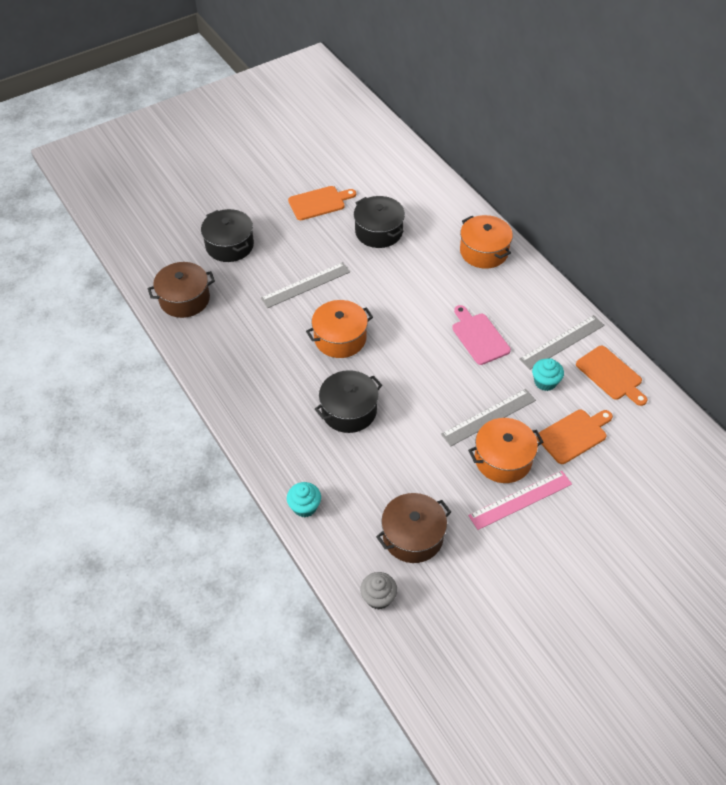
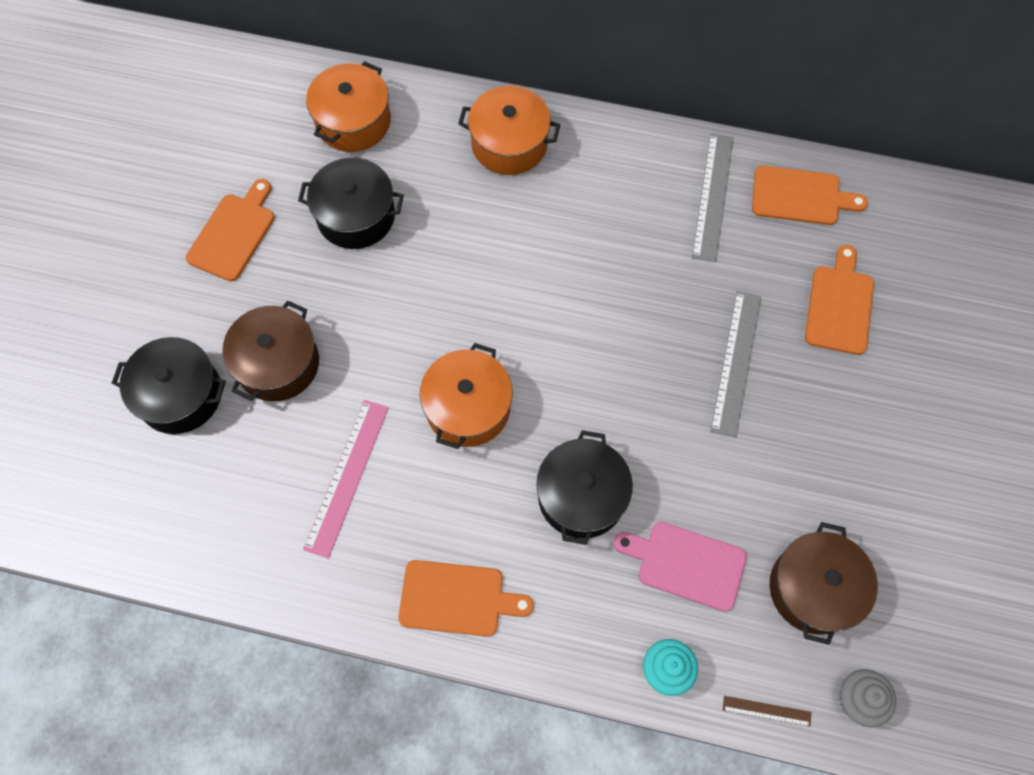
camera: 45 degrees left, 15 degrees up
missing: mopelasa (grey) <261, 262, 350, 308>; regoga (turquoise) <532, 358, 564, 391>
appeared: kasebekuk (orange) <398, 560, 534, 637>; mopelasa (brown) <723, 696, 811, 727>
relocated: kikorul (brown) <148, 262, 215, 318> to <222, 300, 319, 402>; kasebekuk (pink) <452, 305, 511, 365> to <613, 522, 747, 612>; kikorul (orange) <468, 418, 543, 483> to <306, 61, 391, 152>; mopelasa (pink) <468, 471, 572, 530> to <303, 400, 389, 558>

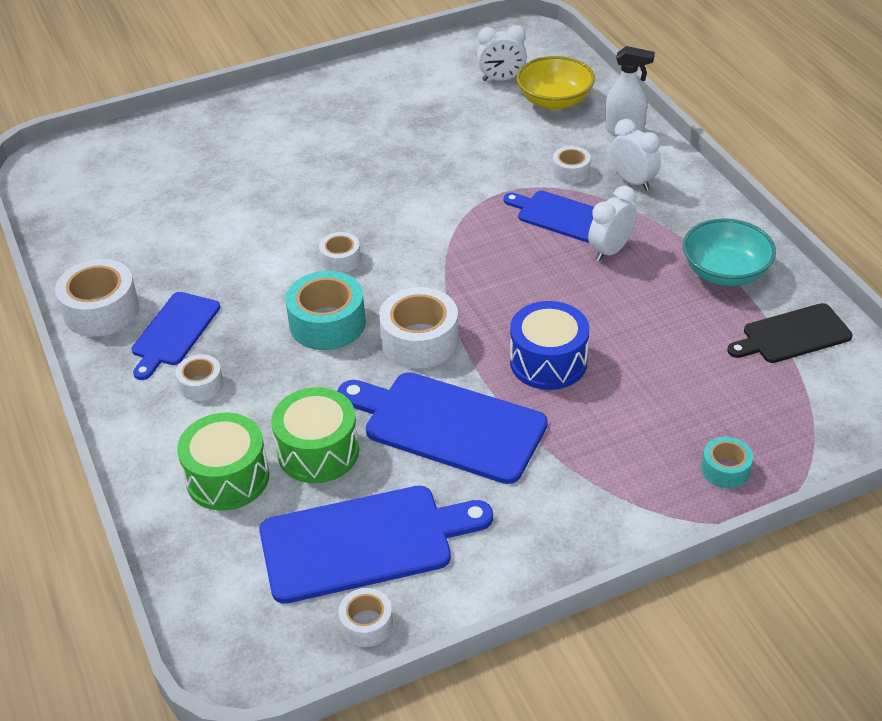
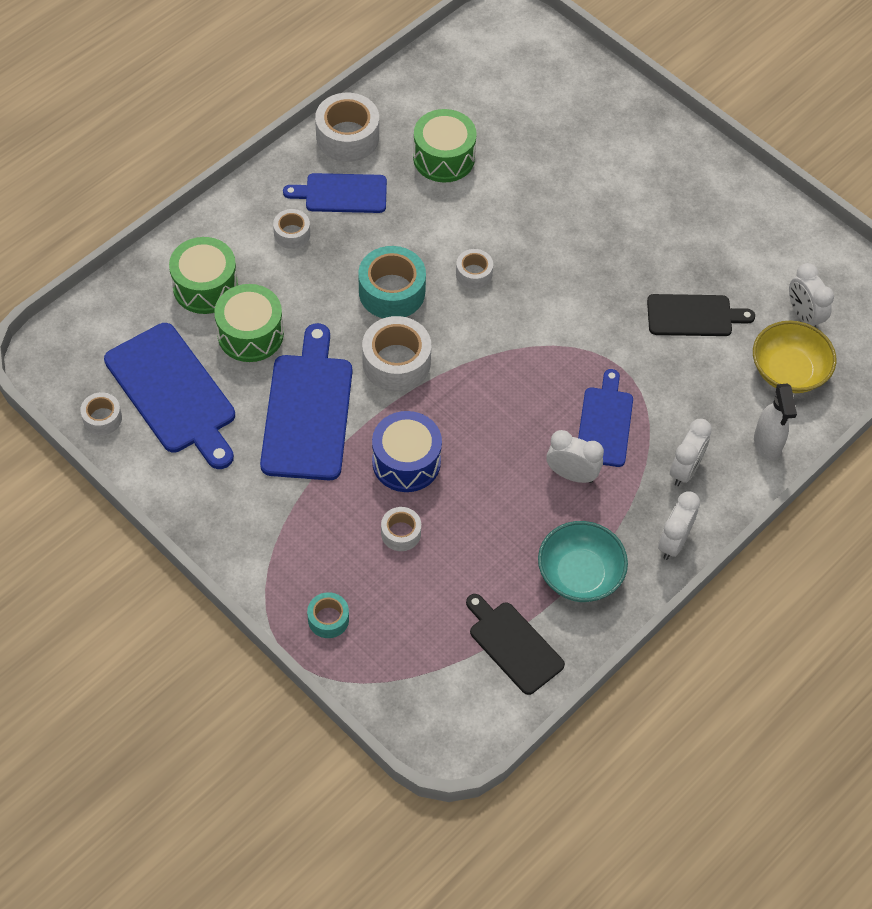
camera: 65 degrees right, 15 degrees up
appeared: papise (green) <413, 109, 477, 183>; kasebekuk (black) <647, 294, 755, 336>; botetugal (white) <658, 491, 700, 560>
relocated: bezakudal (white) <552, 146, 591, 183> to <381, 507, 421, 551>

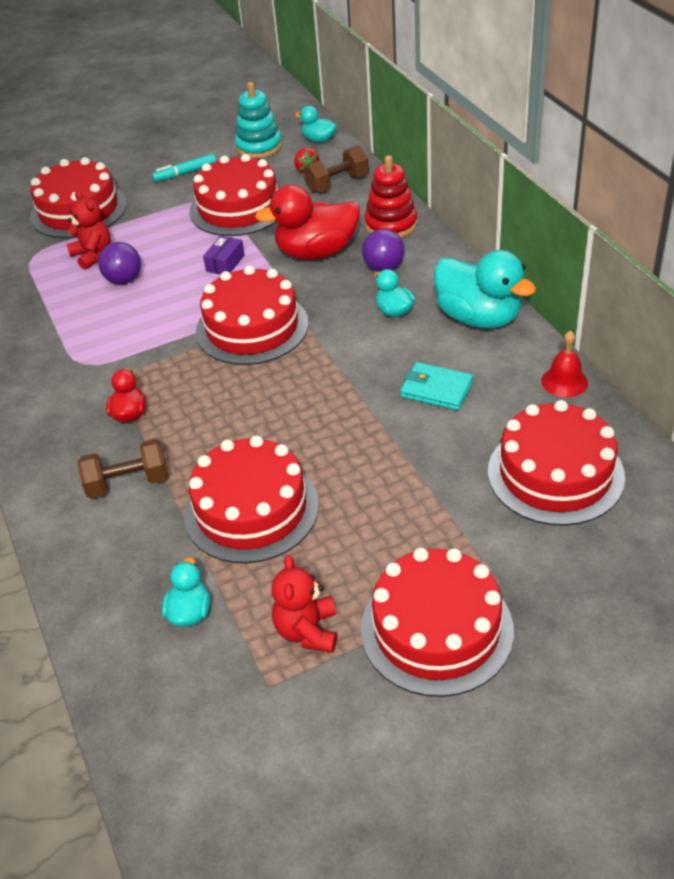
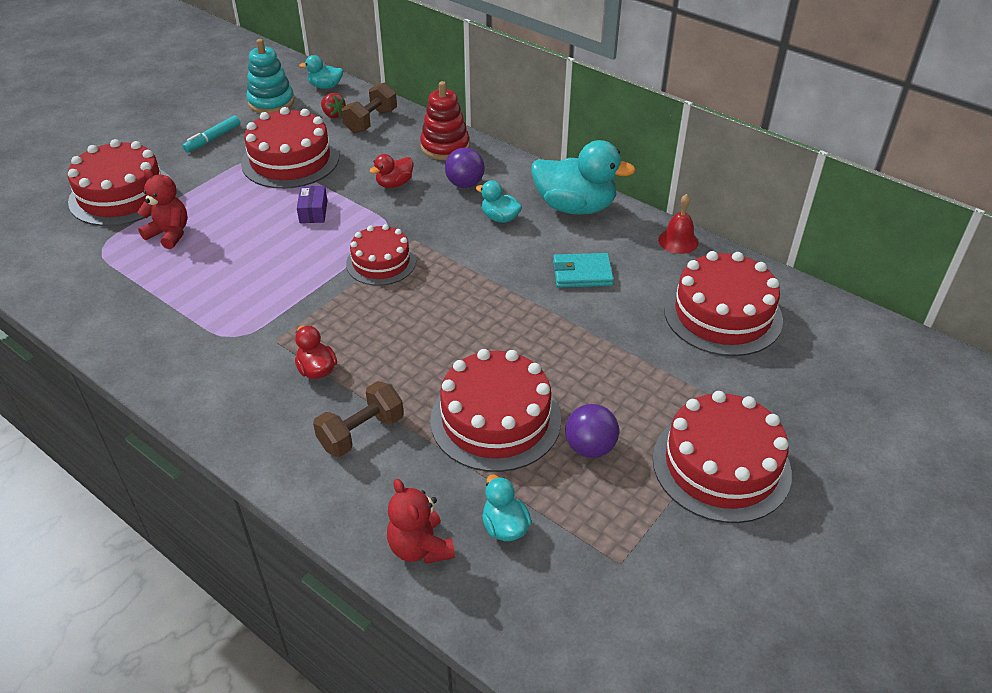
camera: 30 degrees left, 0 degrees up
relocated: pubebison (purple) <98, 242, 141, 285> to <565, 404, 619, 458>; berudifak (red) <271, 555, 337, 653> to <387, 479, 455, 564>
size: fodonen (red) <196, 265, 308, 365> = <346, 224, 416, 286> x0.63; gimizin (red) <255, 184, 360, 260> = <369, 154, 413, 188> x0.50

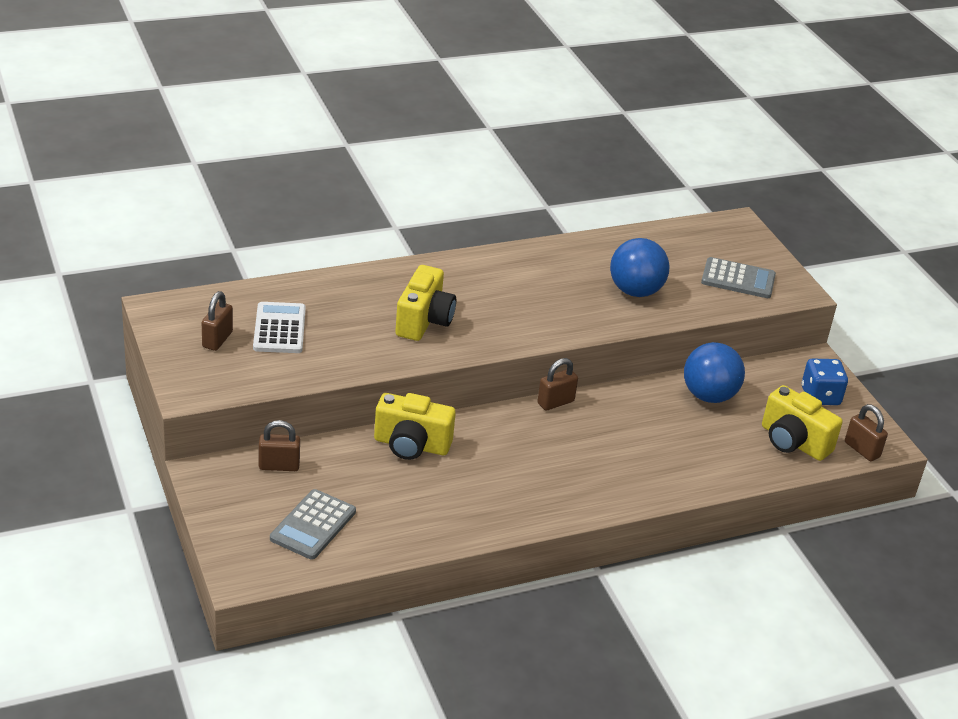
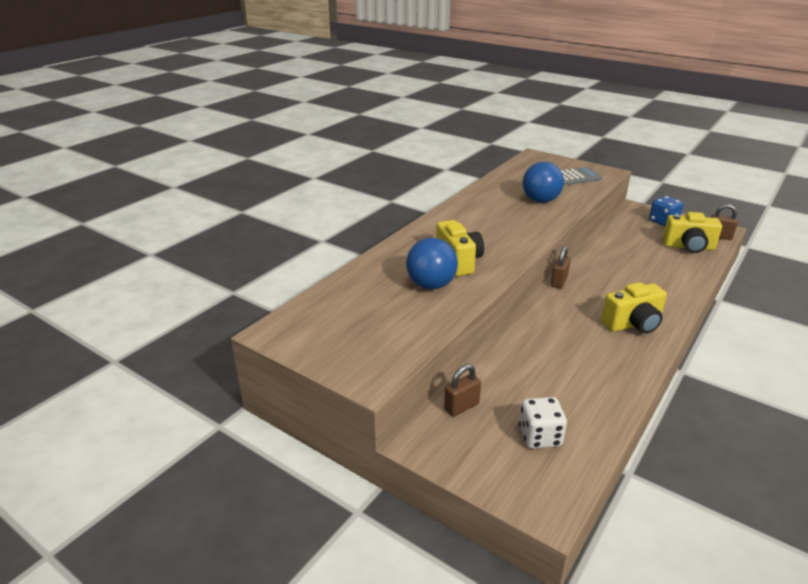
camera: 30 degrees left, 5 degrees down
missing: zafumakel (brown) <202, 291, 233, 351>; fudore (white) <253, 302, 306, 353>
relocated: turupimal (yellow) <374, 393, 456, 460> to <601, 282, 667, 334>; pubebison (blue) <684, 342, 745, 403> to <406, 238, 458, 289>
exchanged: fudore (grey) <270, 489, 356, 560> to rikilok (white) <519, 397, 567, 449>

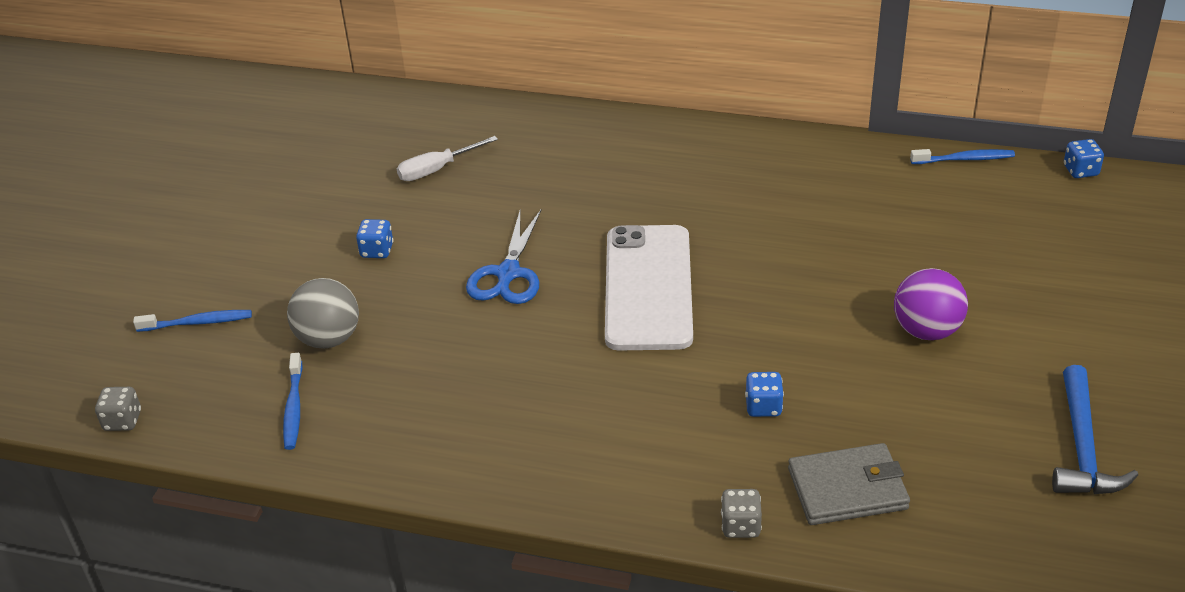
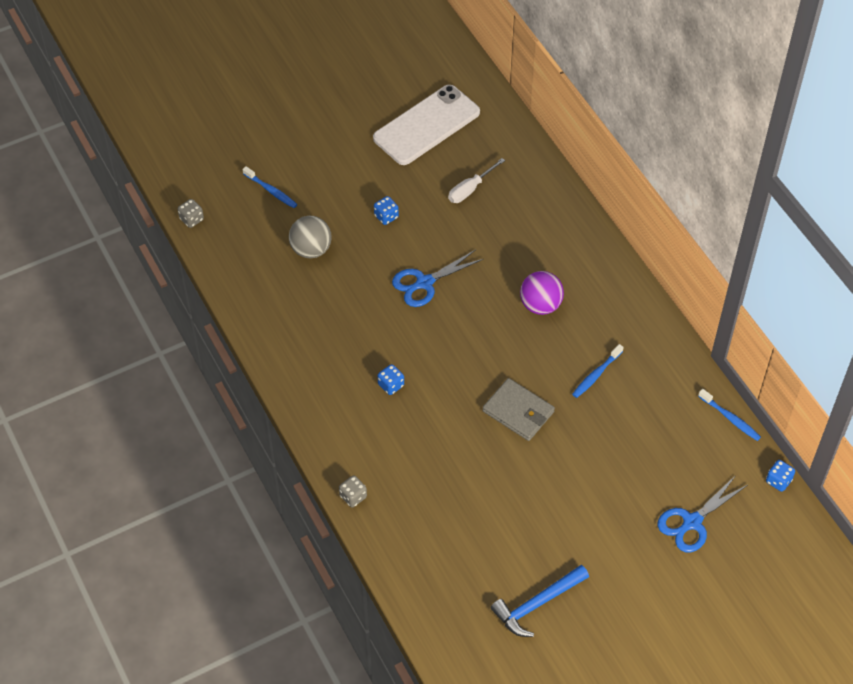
camera: 45 degrees right, 15 degrees up
appeared: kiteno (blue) <658, 475, 748, 553>
relocated: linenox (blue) <283, 353, 303, 450> to <572, 344, 624, 398>; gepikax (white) <605, 225, 693, 351> to <373, 85, 480, 165>; rikilok (blue) <745, 372, 784, 417> to <378, 364, 404, 395>; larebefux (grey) <788, 443, 910, 525> to <483, 378, 555, 441>; pubebison (purple) <894, 268, 968, 340> to <520, 271, 564, 315>
spun: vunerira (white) <397, 136, 498, 181> = <448, 158, 505, 203> 60 degrees counterclockwise

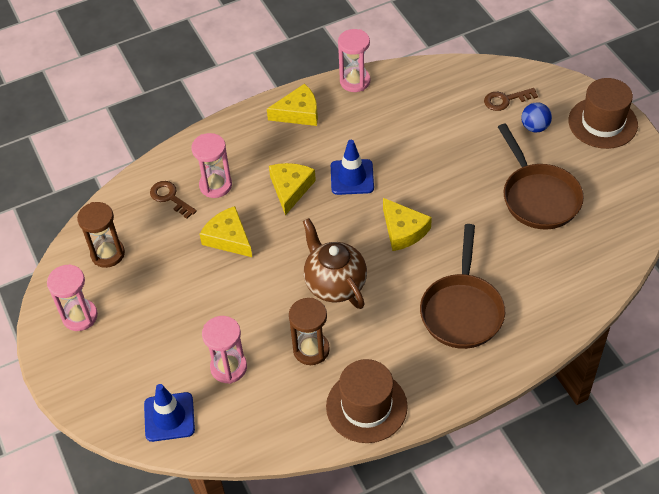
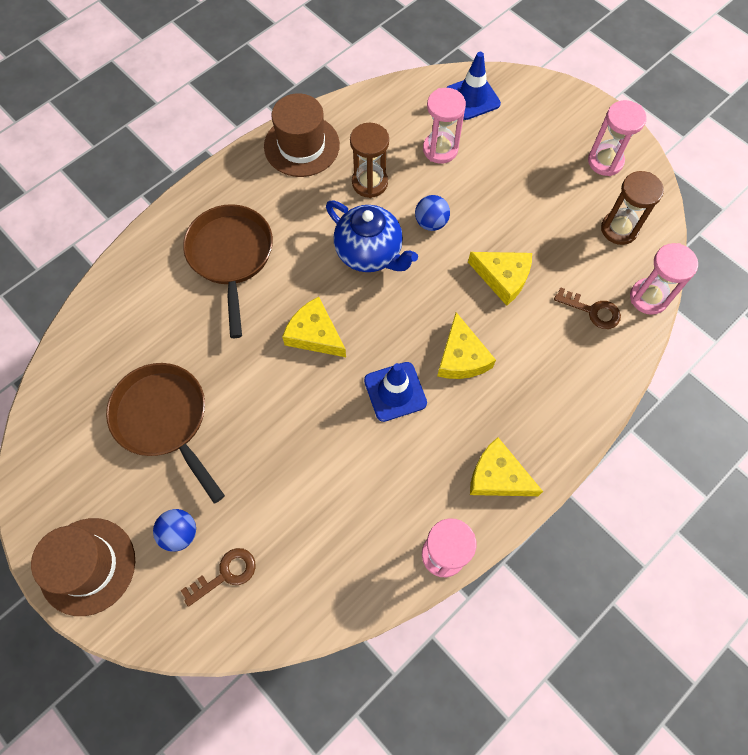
camera: 160 degrees right, 15 degrees up
appeared: pubebison (blue) <415, 195, 450, 231>
relocated: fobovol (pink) <191, 133, 232, 198> to <630, 243, 698, 315>
colour: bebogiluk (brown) <303, 218, 367, 309> to bebogiluk (blue) <326, 200, 418, 272>
spun: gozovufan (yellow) <267, 84, 318, 126> = <470, 437, 543, 496> 60 degrees clockwise

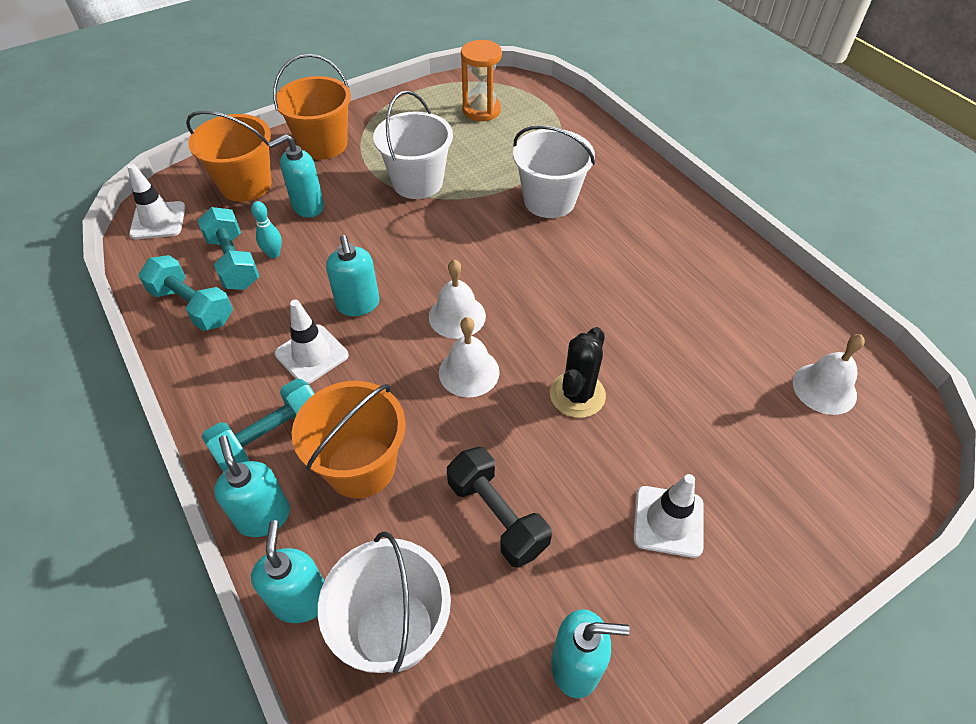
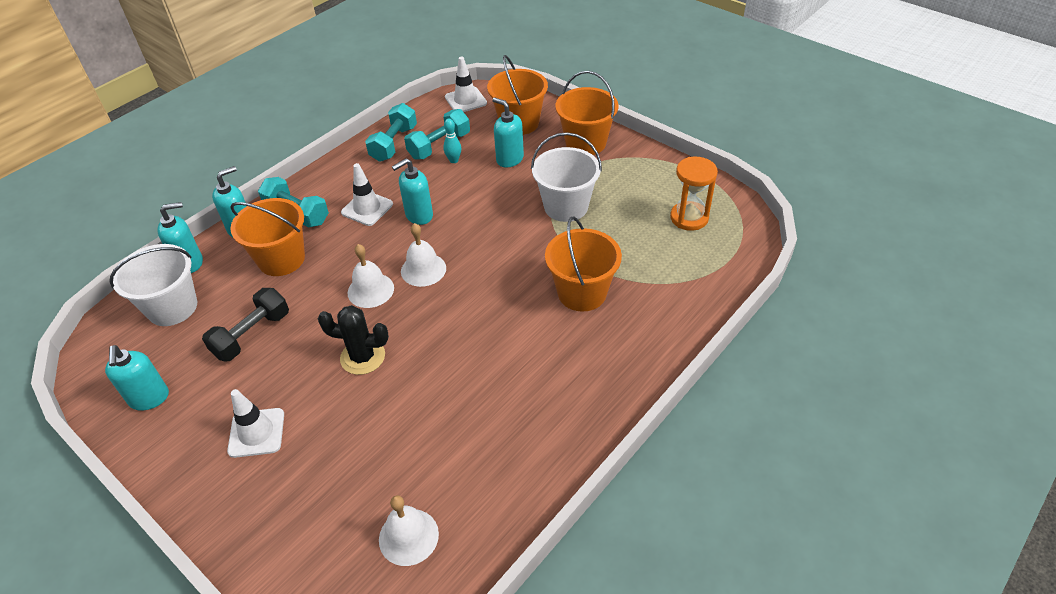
camera: 75 degrees right, 5 degrees down
colour: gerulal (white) <513, 125, 595, 218> to gerulal (orange) <545, 216, 622, 312>

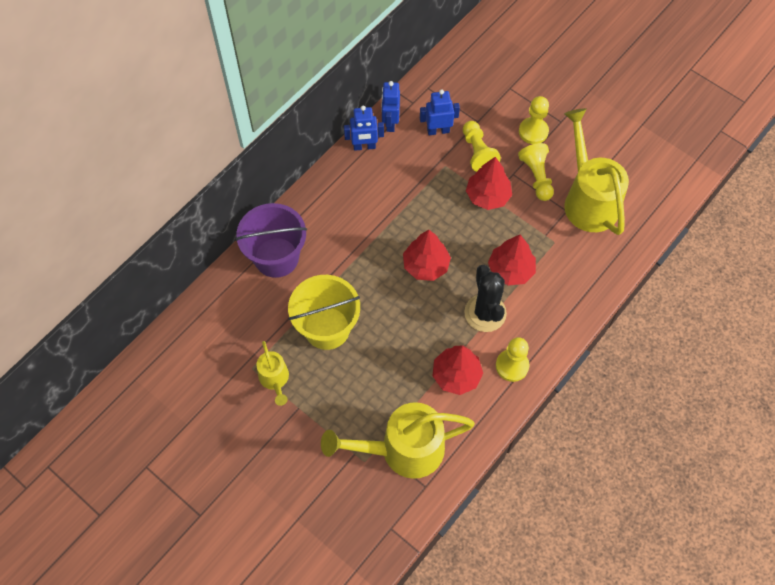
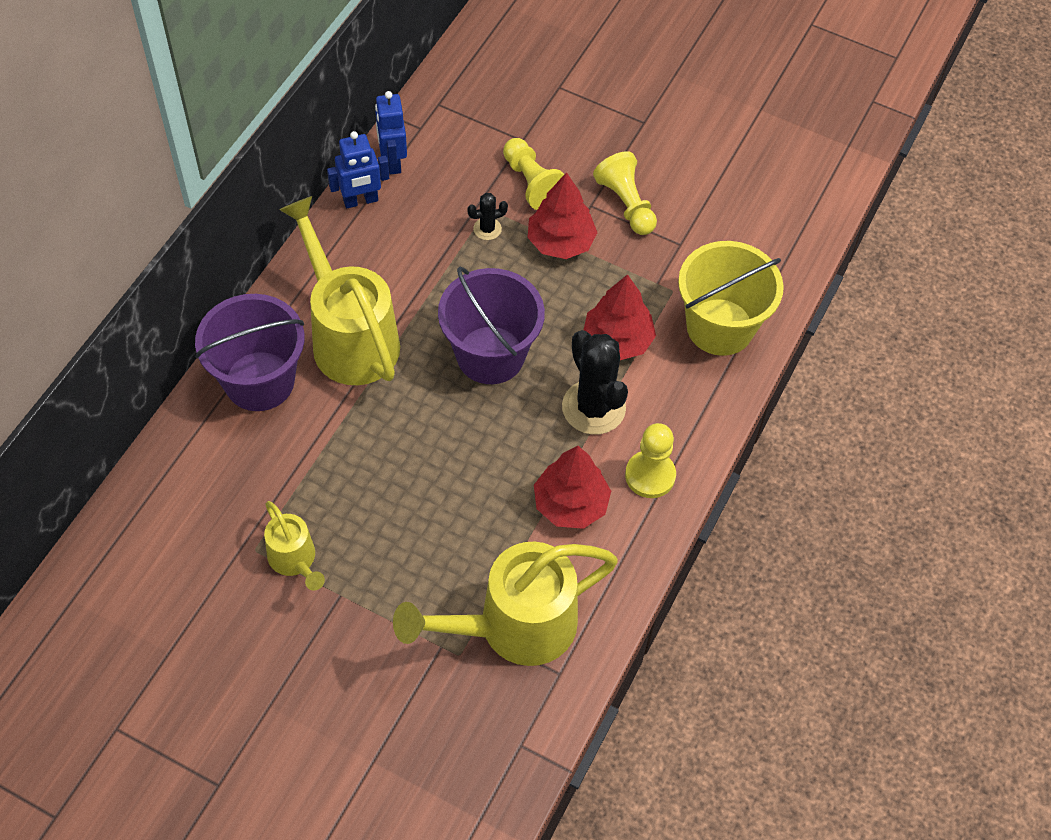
camera: 15 degrees left, 5 degrees down
missing: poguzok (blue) <420, 89, 460, 135>; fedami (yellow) <519, 96, 549, 144>
appeared: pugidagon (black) <467, 193, 508, 240>
relocated: gerulal (yellow) <288, 275, 360, 350> to <678, 241, 784, 356>; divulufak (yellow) <564, 108, 629, 235> to <279, 196, 400, 385>
exchanged: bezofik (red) <403, 230, 451, 281> to gerulal (purple) <438, 267, 545, 384>

